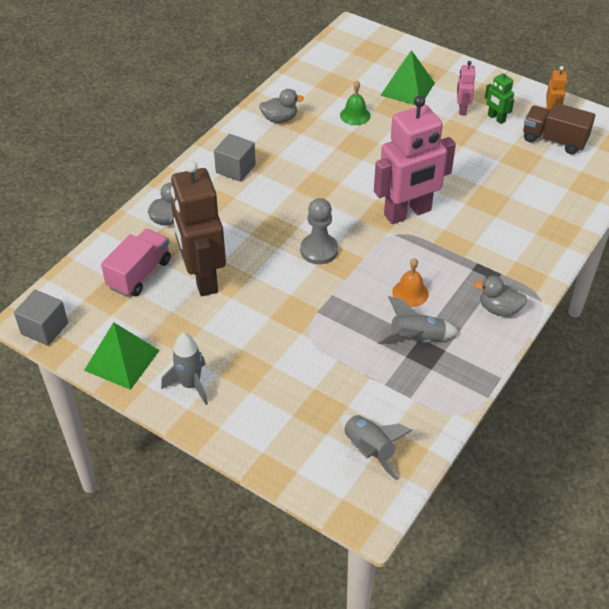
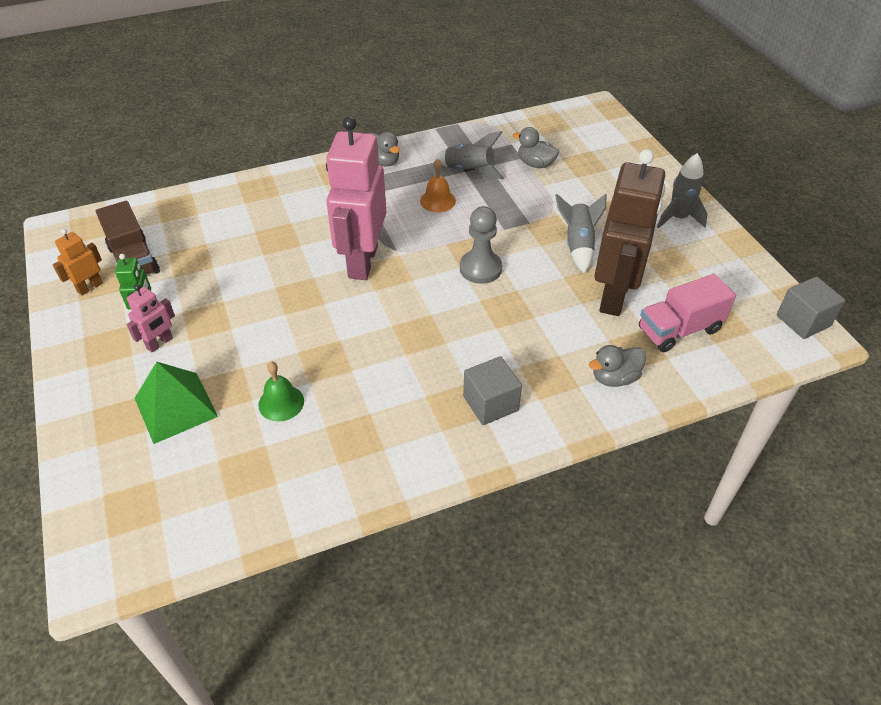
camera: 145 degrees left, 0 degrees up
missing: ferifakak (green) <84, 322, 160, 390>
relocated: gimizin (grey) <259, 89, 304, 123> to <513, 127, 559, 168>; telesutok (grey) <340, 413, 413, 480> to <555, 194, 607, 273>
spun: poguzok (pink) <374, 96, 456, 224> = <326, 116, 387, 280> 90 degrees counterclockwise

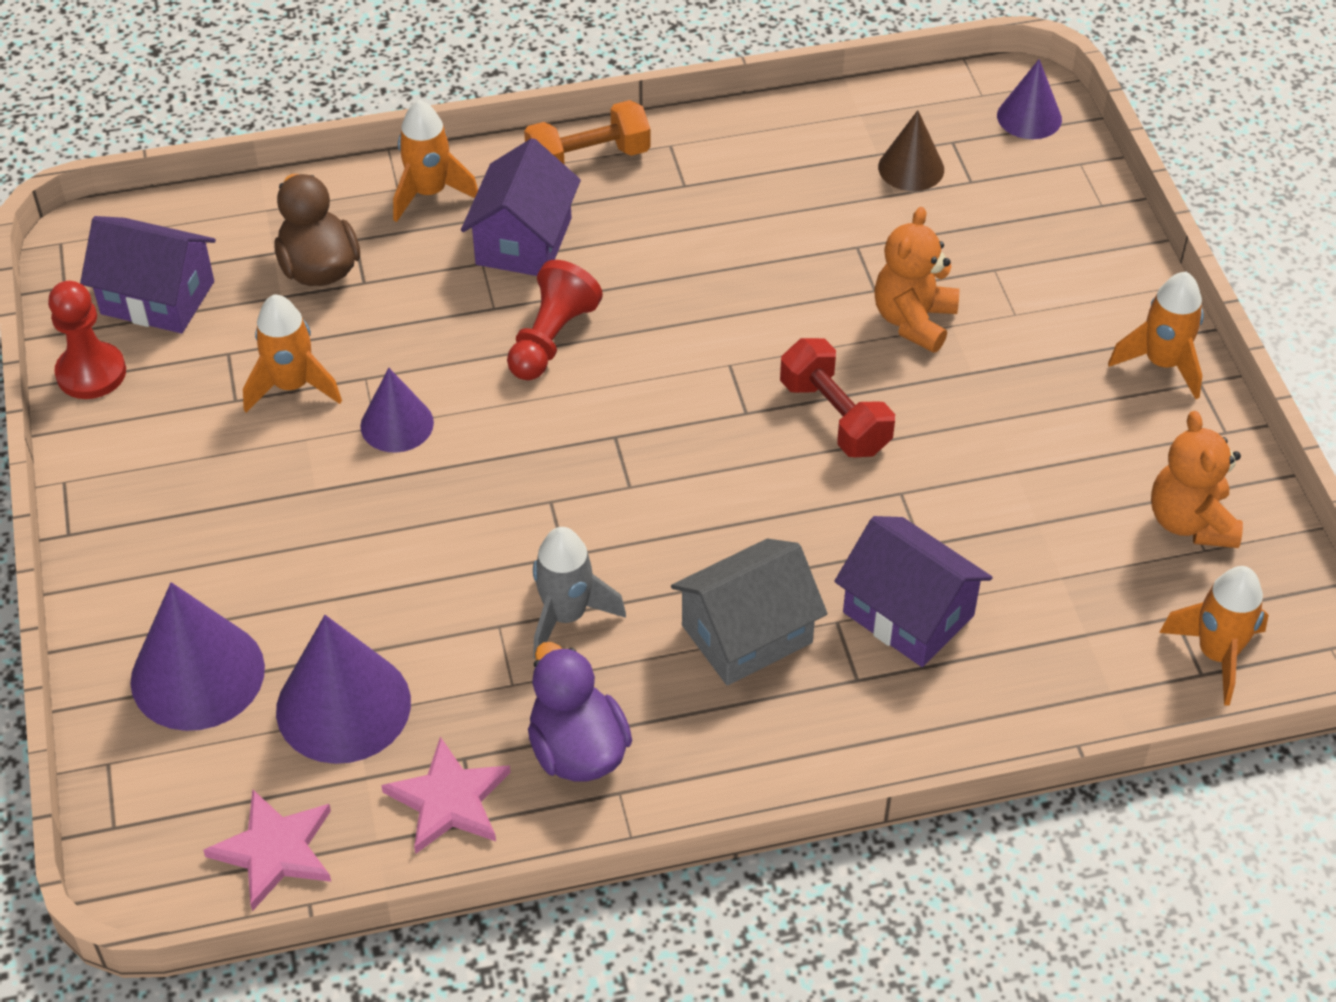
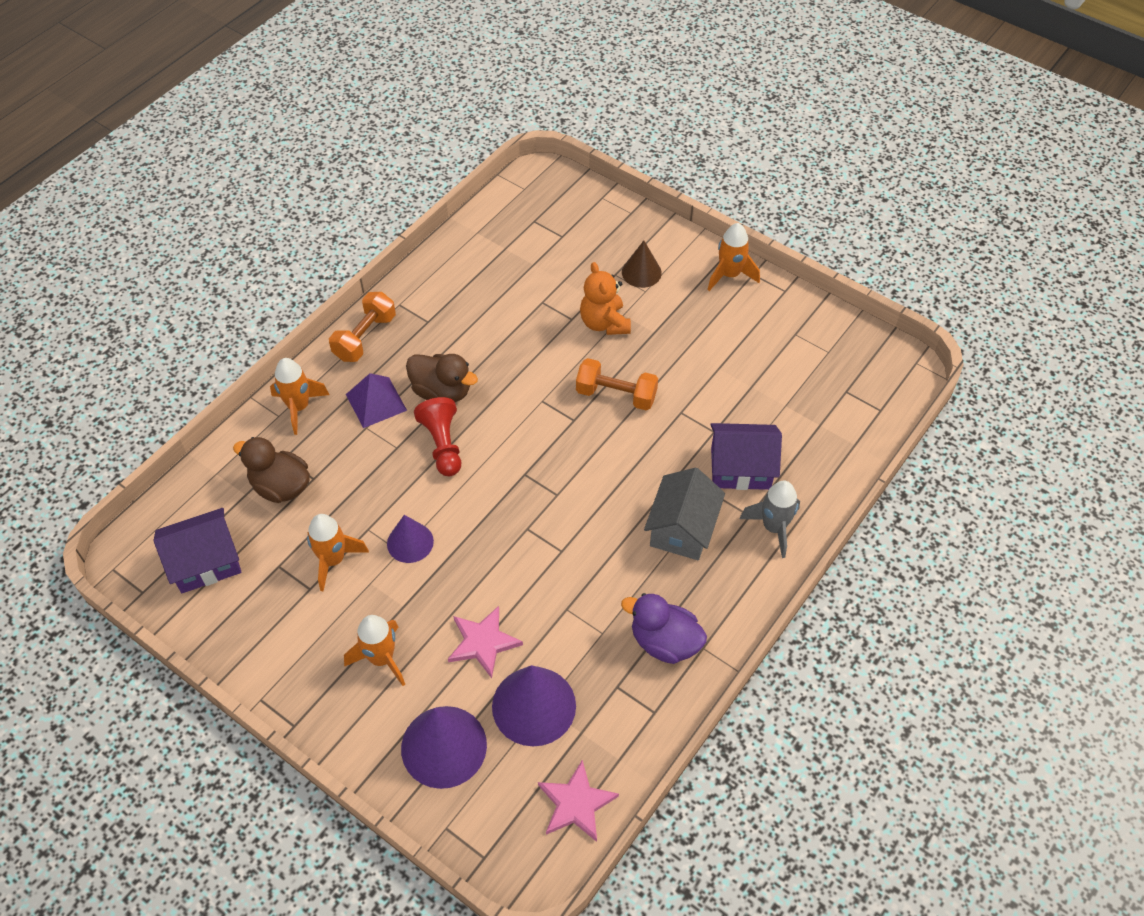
camera: 40 degrees left, 5 degrees up
missing: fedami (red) <48, 281, 126, 399>; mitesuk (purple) <997, 59, 1062, 139>; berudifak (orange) <1151, 411, 1243, 548>
appeared: gimizin (brown) <406, 354, 478, 402>
relocated: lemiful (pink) <381, 736, 511, 854> to <448, 606, 523, 678>; telesutok (grey) <533, 527, 626, 659> to <740, 480, 800, 558>; mitesuk (brown) <878, 110, 944, 191> to <622, 241, 662, 288>; telesutok (orange) <1159, 566, 1269, 706> to <344, 615, 405, 686>
exchanged: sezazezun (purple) <461, 138, 581, 276> to ferifakak (purple) <346, 373, 407, 428>
colour: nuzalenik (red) <780, 338, 895, 457> to nuzalenik (orange) <576, 358, 658, 410>

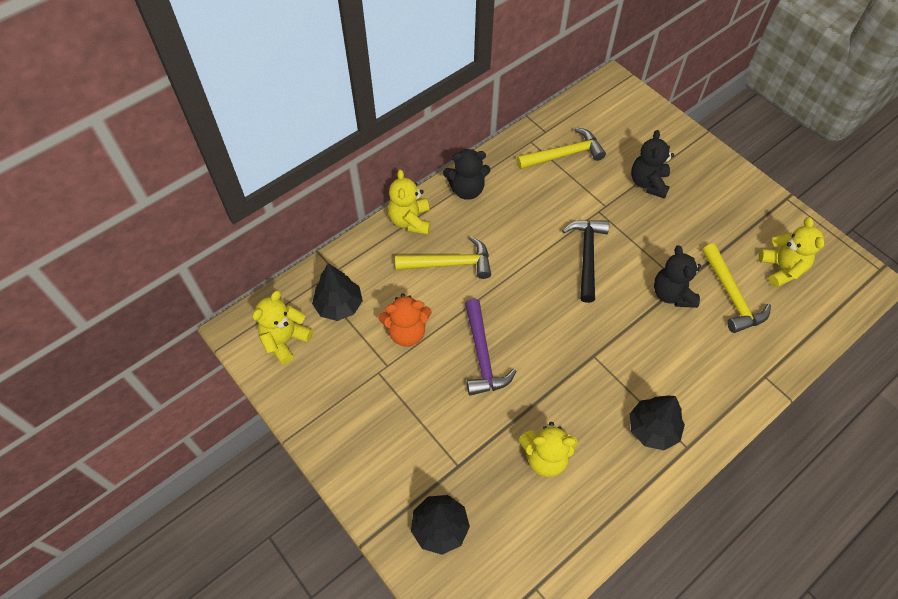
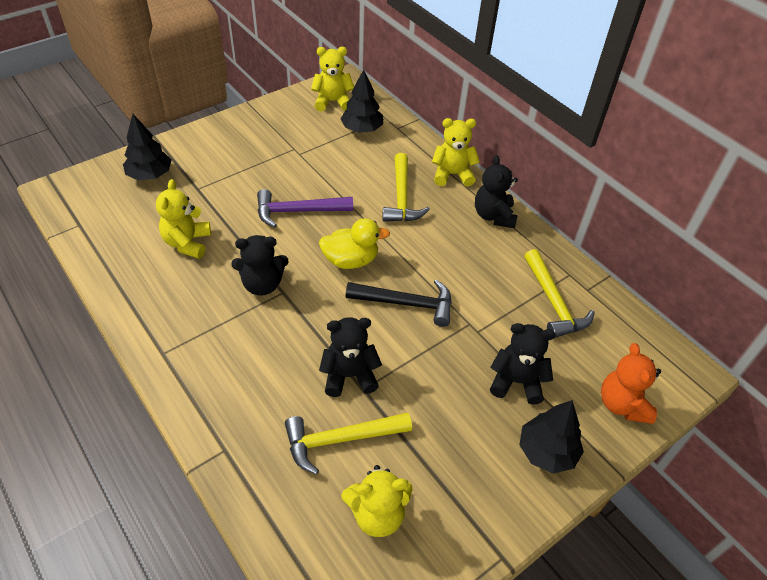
camera: 90 degrees right, 10 degrees down
appeared: berudifak (black) <231, 235, 288, 296>; gimizin (yellow) <319, 218, 390, 269>
relocated: berudifak (orange) <378, 294, 432, 347> to <601, 343, 661, 424>; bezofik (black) <630, 396, 685, 450> to <519, 400, 584, 474>
spun: berudifak (yellow) <252, 291, 313, 365> = <311, 47, 354, 112> 45 degrees counterclockwise

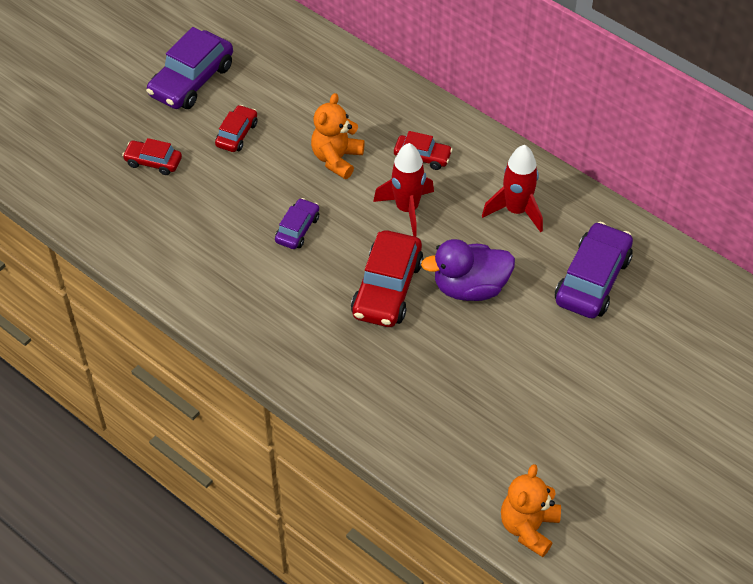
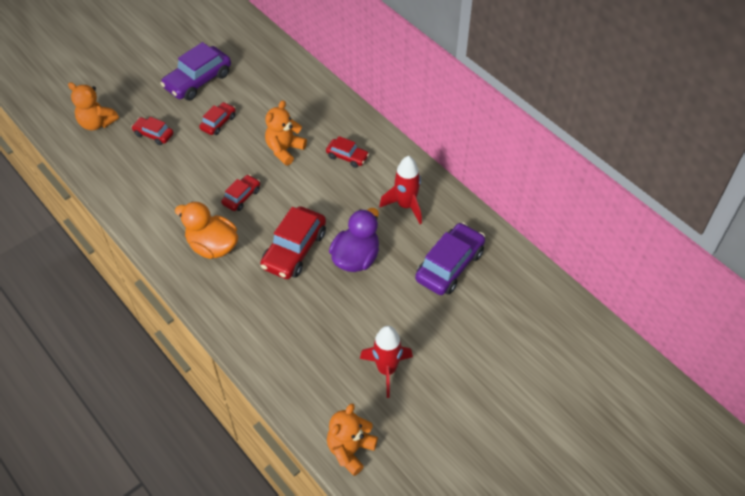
camera: 10 degrees right, 0 degrees up
appeared: berudifak (orange) <68, 82, 119, 130>; gimizin (orange) <175, 201, 238, 259>
relocated: telesutok (red) <373, 143, 434, 237> to <360, 326, 413, 398>
colour: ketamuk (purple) <275, 198, 319, 249> to ketamuk (red) <221, 175, 260, 211>
spun: gimizin (purple) <421, 239, 515, 301> = <329, 208, 379, 272> 120 degrees clockwise

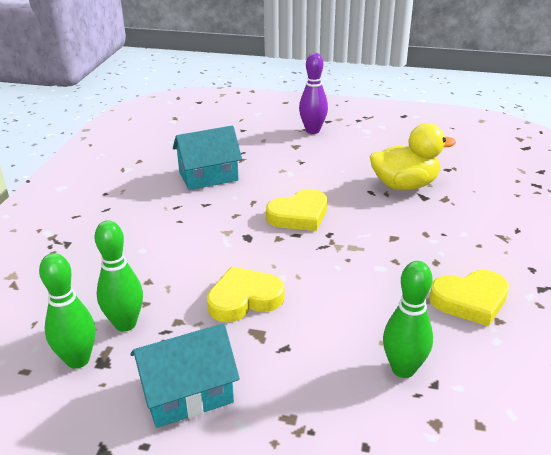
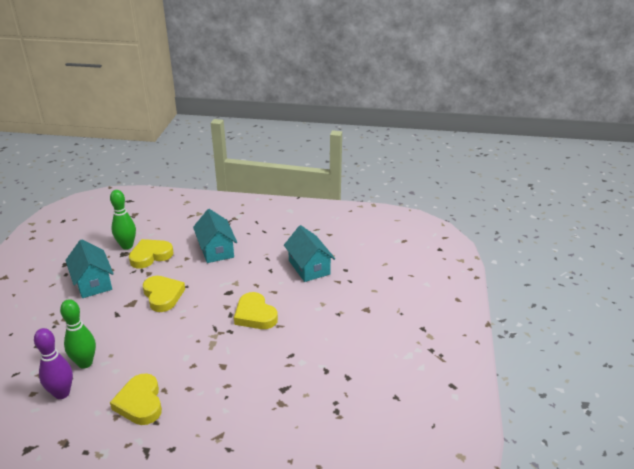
camera: 85 degrees right, 0 degrees up
missing: gimizin (yellow) <370, 123, 456, 190>
appeared: sezazezun (turquoise) <193, 209, 237, 263>
relocated: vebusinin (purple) <299, 53, 328, 134> to <34, 328, 73, 399>
exchanged: vebusinin (green) <95, 220, 143, 332> to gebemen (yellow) <129, 239, 174, 269>

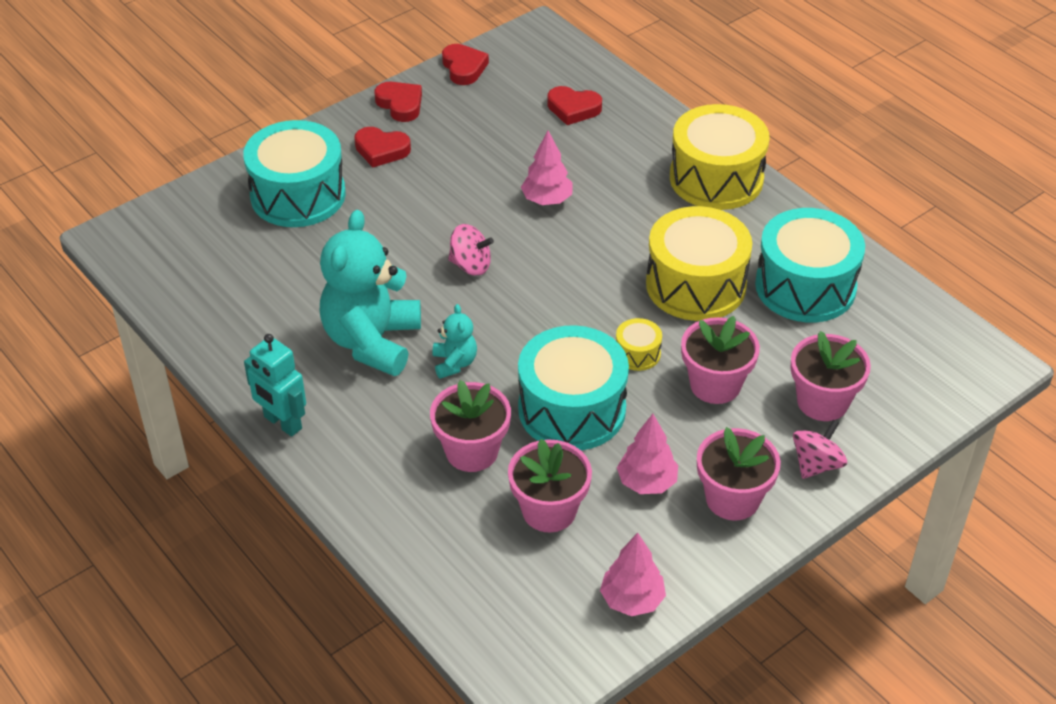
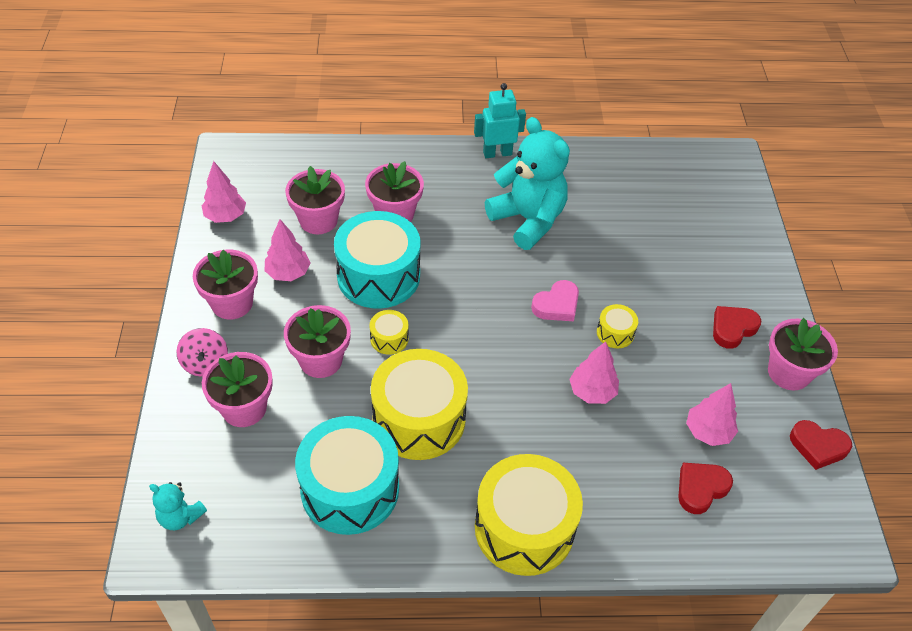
camera: 125 degrees right, 5 degrees up
missing: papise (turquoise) <243, 120, 346, 227>
appeared: papise (yellow) <597, 304, 638, 348>; bezofik (pink) <686, 383, 738, 446>
relocated: berudifak (turquoise) <433, 304, 477, 379> to <149, 482, 207, 530>
exchanged: gebemen (red) <375, 82, 422, 122> to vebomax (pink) <768, 318, 838, 390>; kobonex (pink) <448, 224, 494, 276> to gebemen (pink) <531, 280, 579, 321>

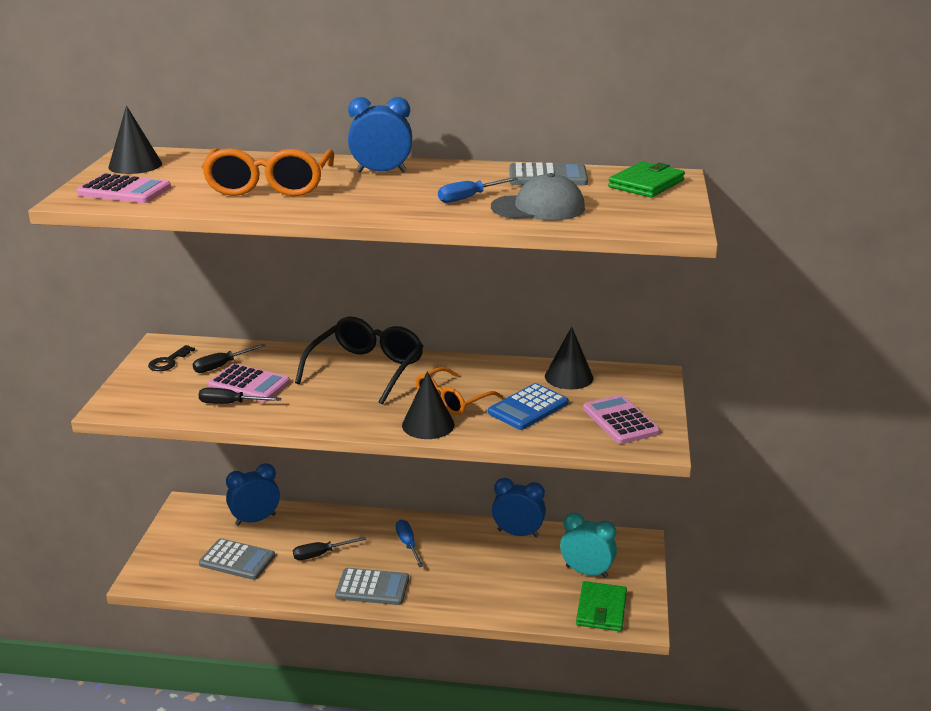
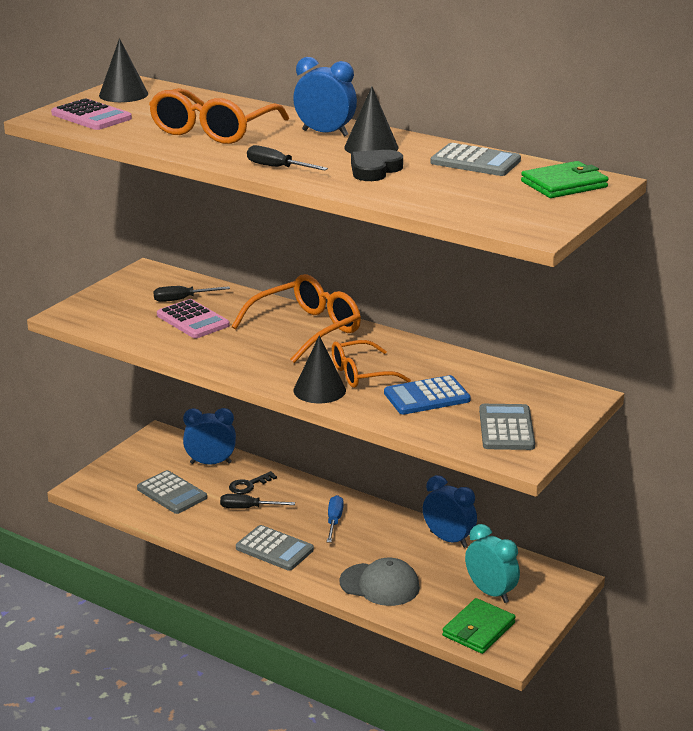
camera: 25 degrees right, 0 degrees up
relocated: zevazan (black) <148, 345, 195, 371> to <229, 471, 277, 494>; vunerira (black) <198, 388, 281, 404> to <247, 145, 328, 170>; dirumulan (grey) <491, 173, 585, 220> to <339, 558, 420, 606>; mitesuk (black) <545, 327, 593, 389> to <344, 87, 399, 154>
exchanged: vunerira (blue) <438, 177, 518, 203> to gebemen (black) <351, 150, 403, 181>
colour: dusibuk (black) <295, 317, 423, 404> to dusibuk (orange) <232, 274, 361, 363>; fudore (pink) <583, 395, 660, 444> to fudore (grey) <479, 404, 535, 450>

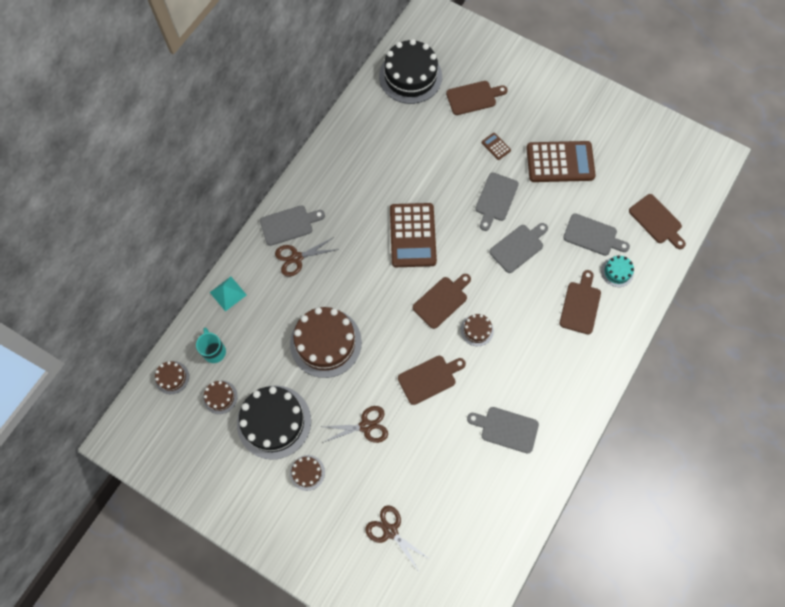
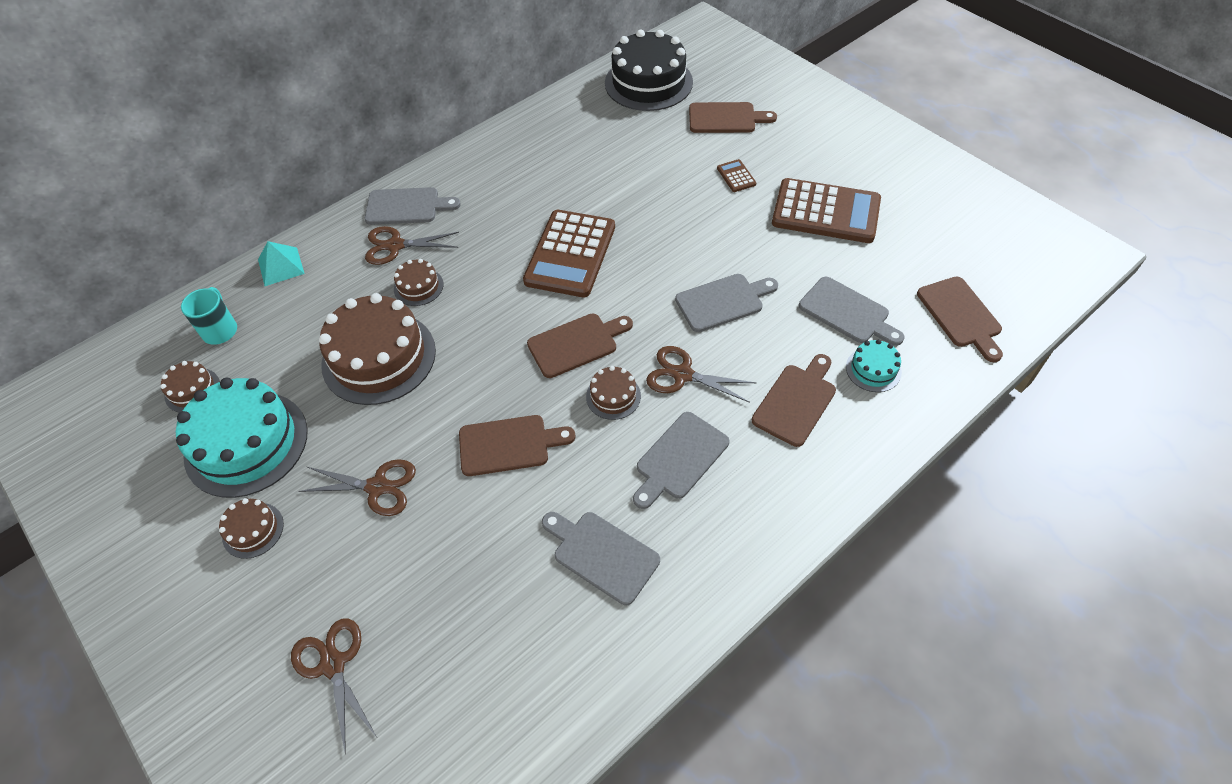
camera: 20 degrees right, 15 degrees down
appeared: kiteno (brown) <646, 346, 756, 403>
relocated: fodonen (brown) <155, 361, 189, 394> to <394, 259, 444, 306>; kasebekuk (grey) <475, 173, 519, 231> to <633, 412, 729, 509>
colour: fodonen (black) <237, 385, 311, 460> to fodonen (turquoise) <176, 378, 308, 498>

